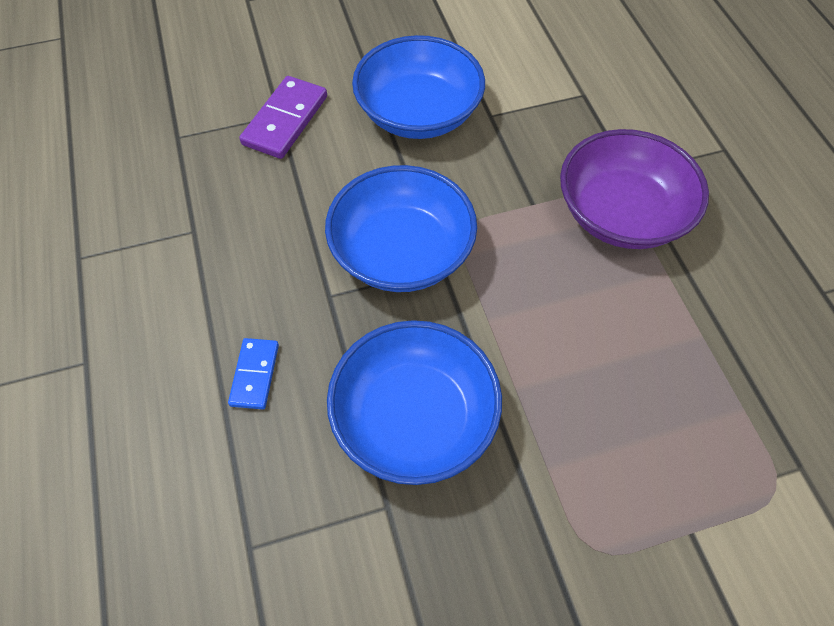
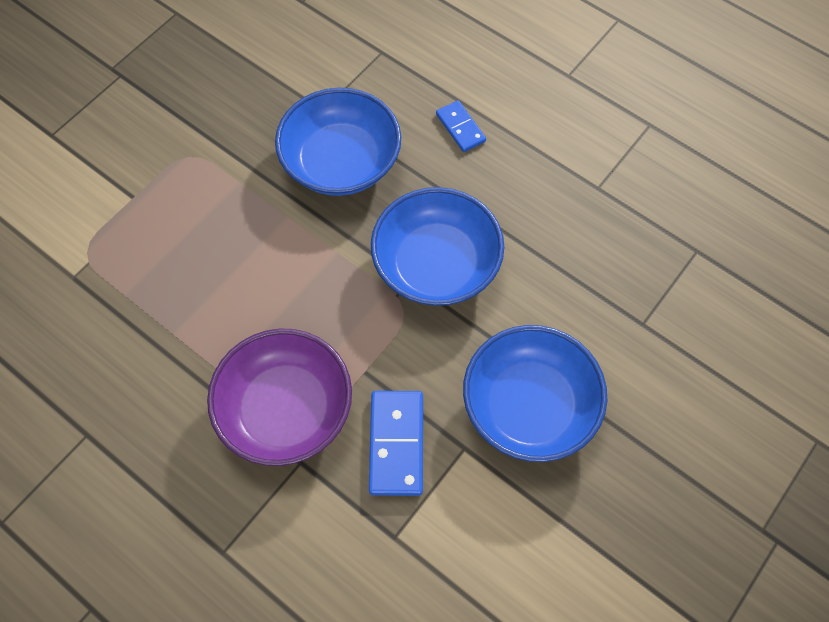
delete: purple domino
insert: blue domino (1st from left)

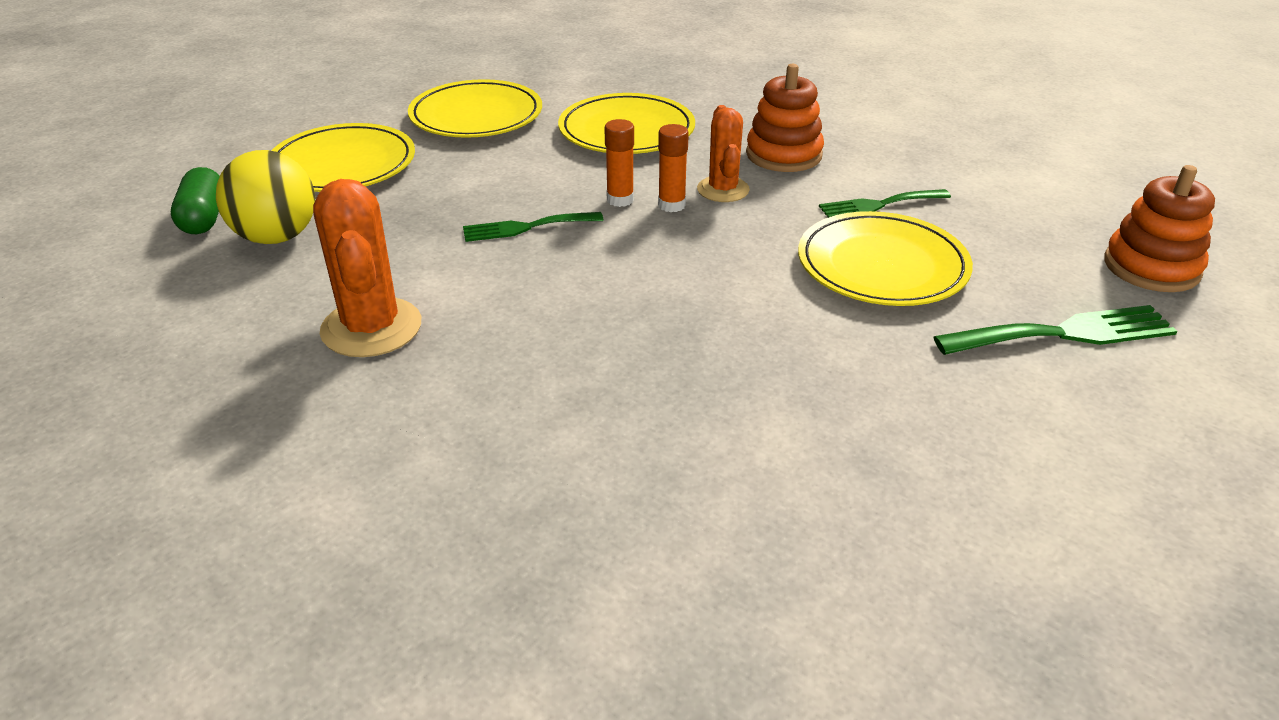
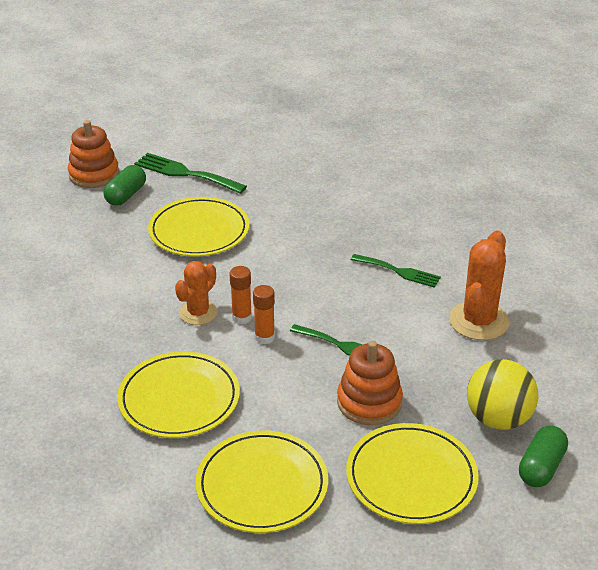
insert: green capsule (1st from left)
move: orange stacking toy (1st from left in the first image) to orange stacking toy (2nd from left); green fork (2nd from left in the first image) to green fork (3rd from left)

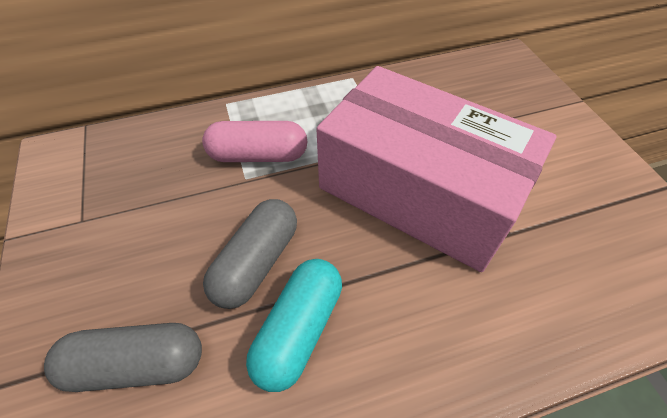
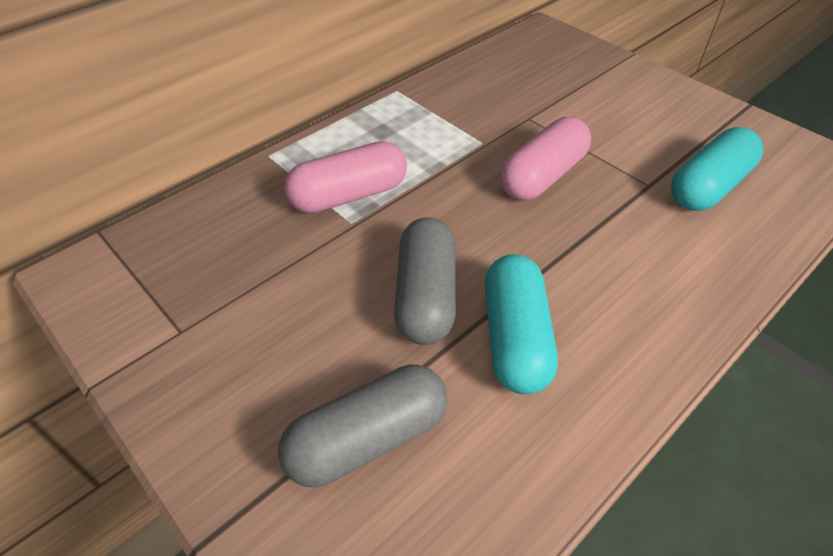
insert: turquoise capsule (2nd from left)
replace: pink box to pink capsule (2nd from left)

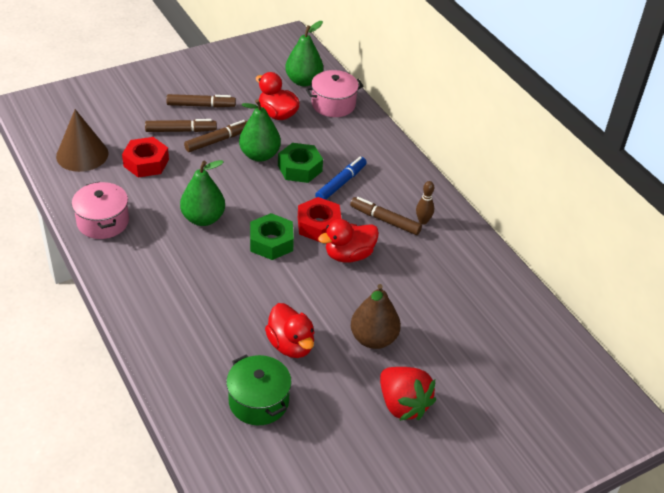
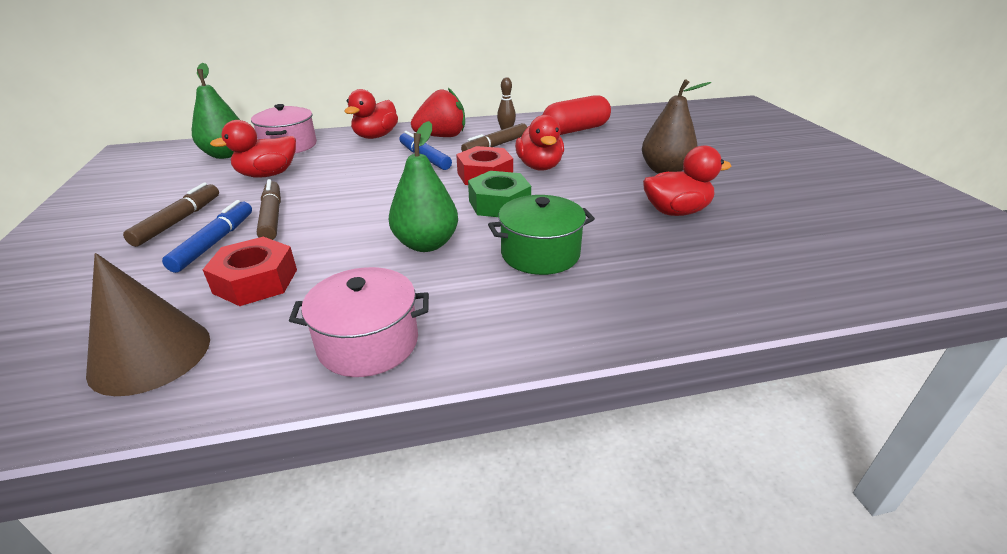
delete: green pear (2nd from left); green nut (2nd from left)
insert: red duck (2nd from left); red capsule
move: red strawberry; green pot
recolor: brown marker (1st from left) to blue marker (1st from left)

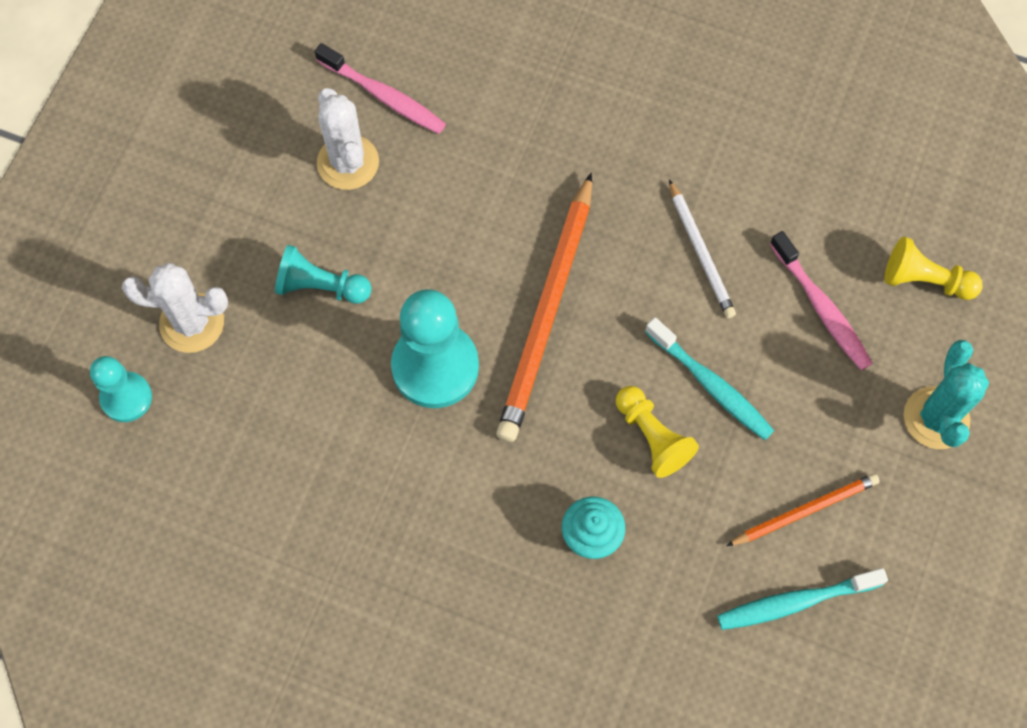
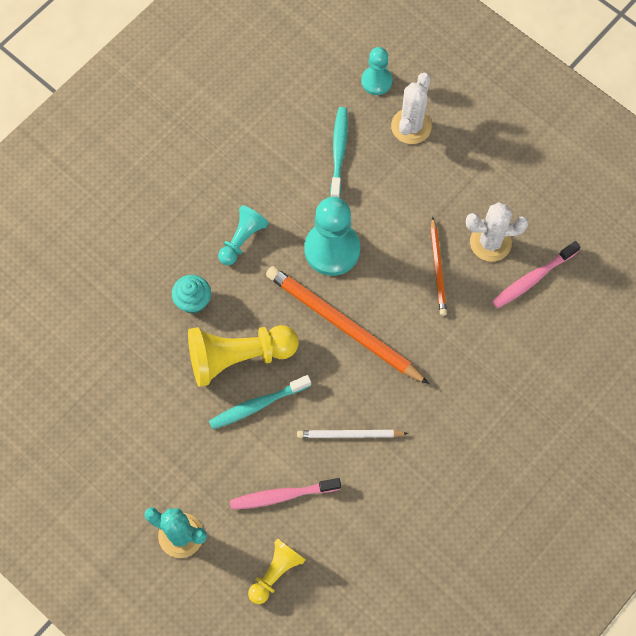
move: turquoise pawn (2nd from left in the first image) to turquoise pawn (1st from left); turquoise toothbrush (2nd from left); orange pencil (2nd from left)
resize: yellow pawn (1st from left) x1.72

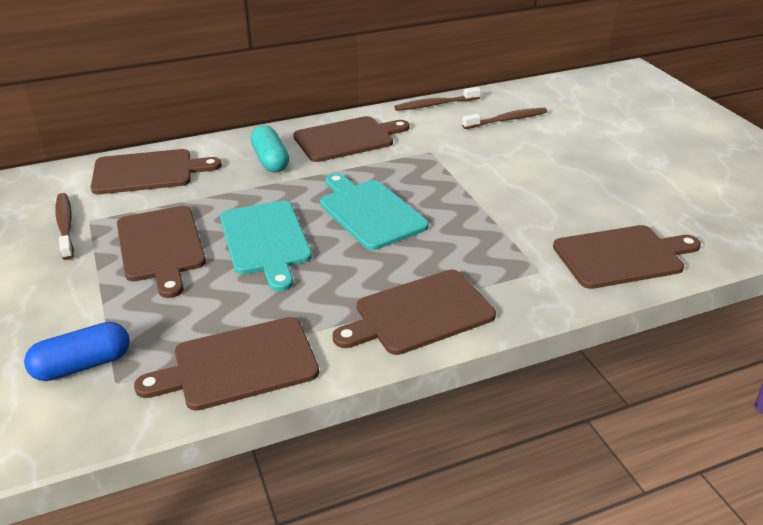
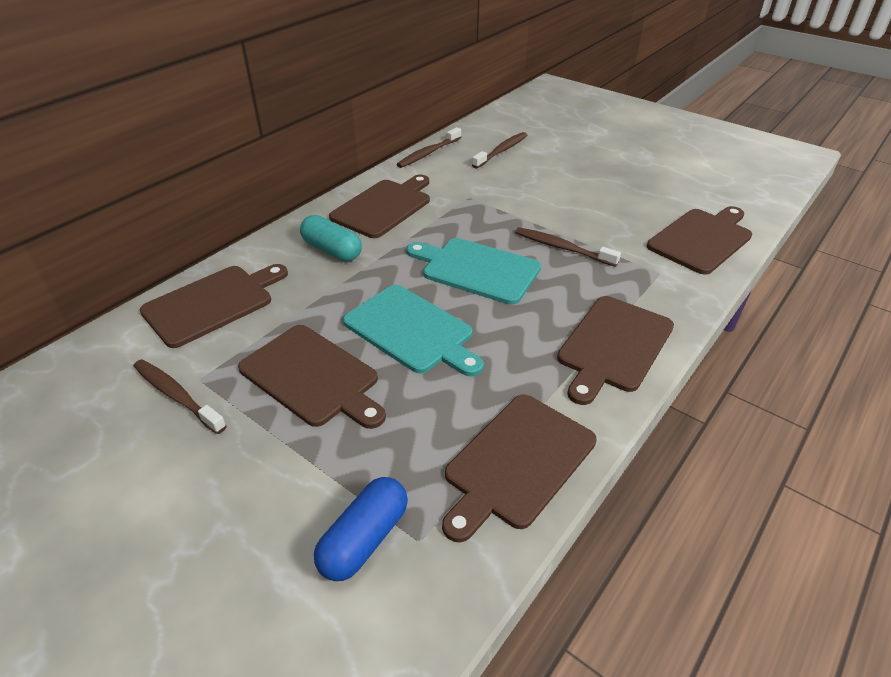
insert: brown toothbrush (4th from left)

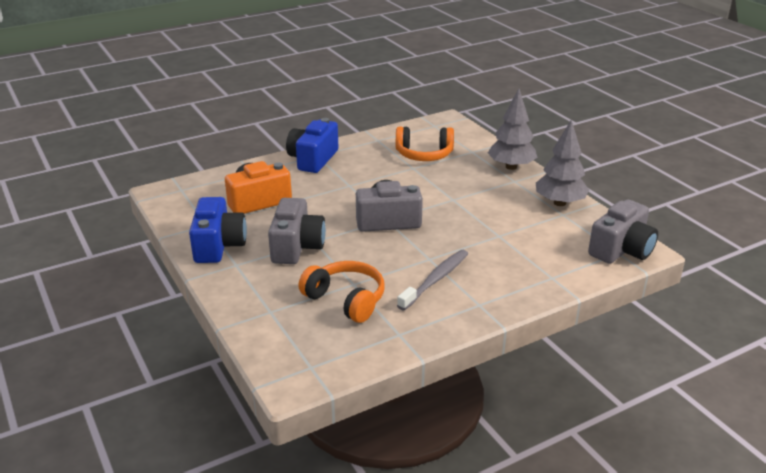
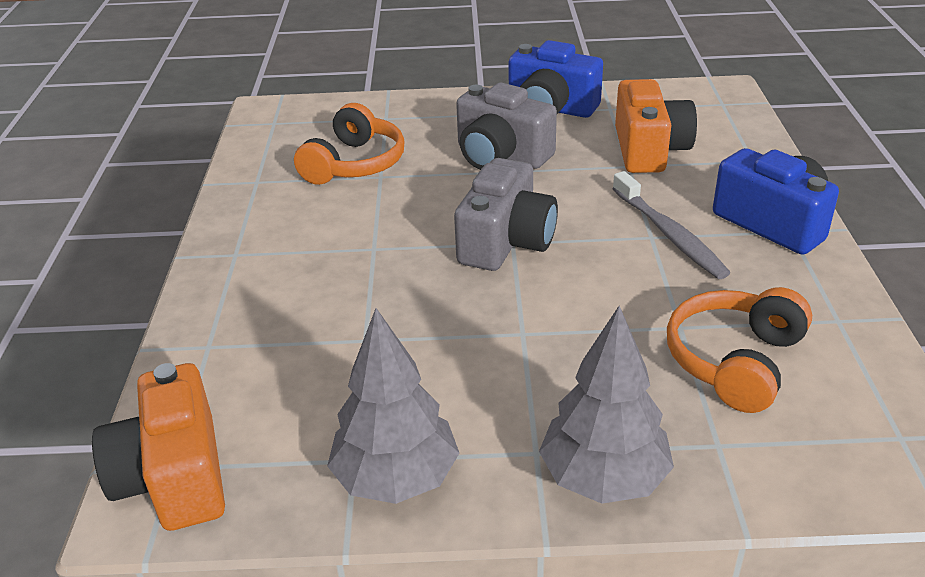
move: grey toothbrush
recolor: grey camera (3rd from left) to orange camera (1st from left)
rotate: orange headphones (1st from left) 45 degrees counterclockwise

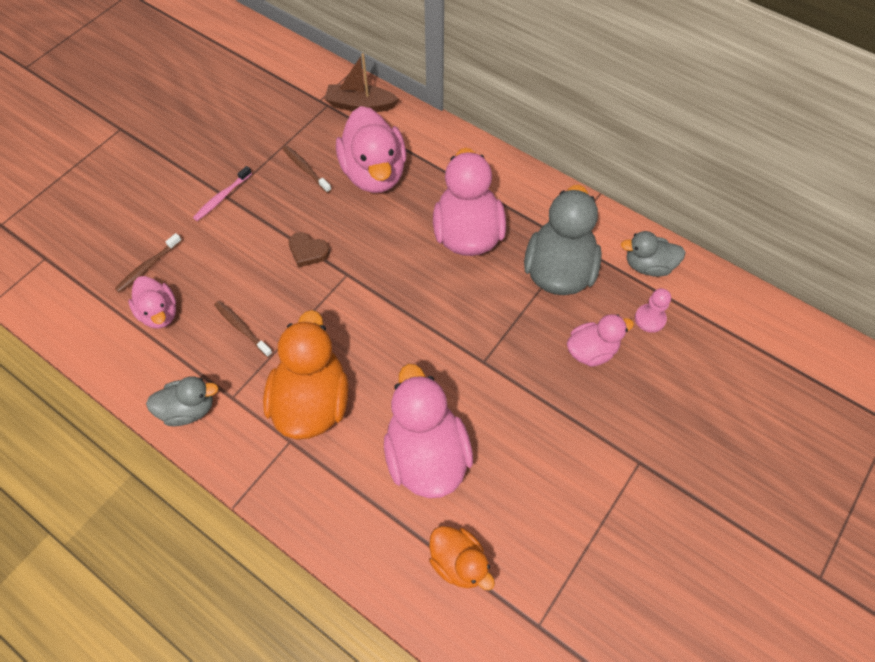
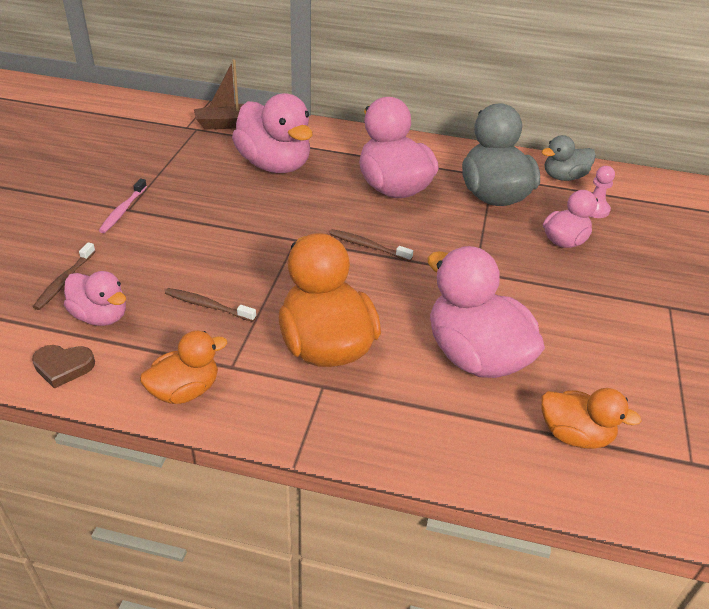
move: brown heart; brown toothbrush (3rd from left)
recolor: grey duck (1st from left) to orange duck (1st from left)

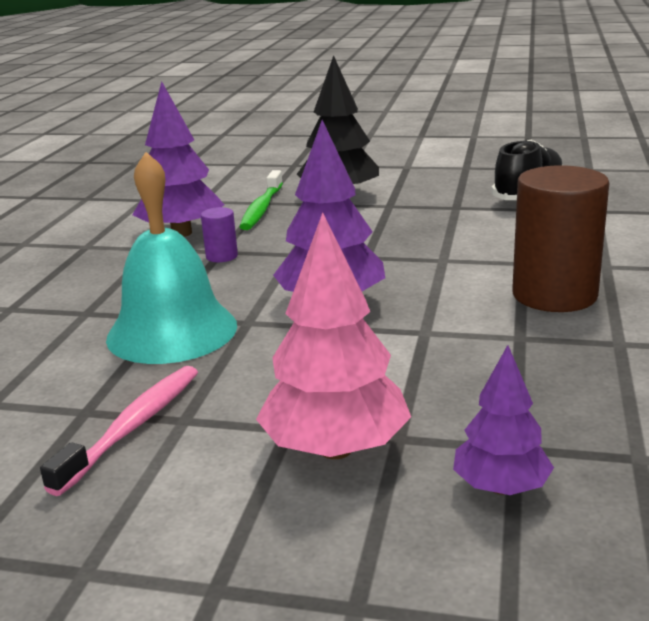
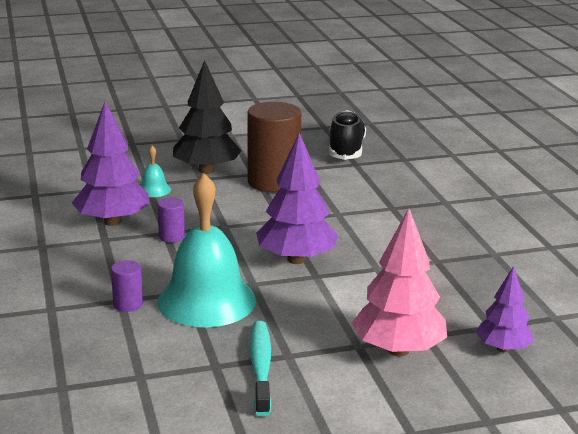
insert: purple cylinder (1st from left)
move: brown cylinder
replace: green toothbrush to turquoise bell (1st from left)
recolor: pink toothbrush to turquoise toothbrush

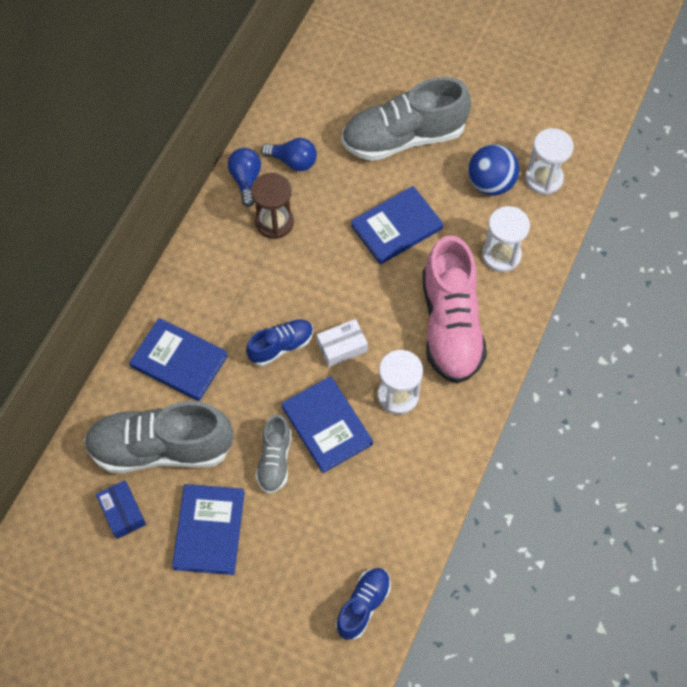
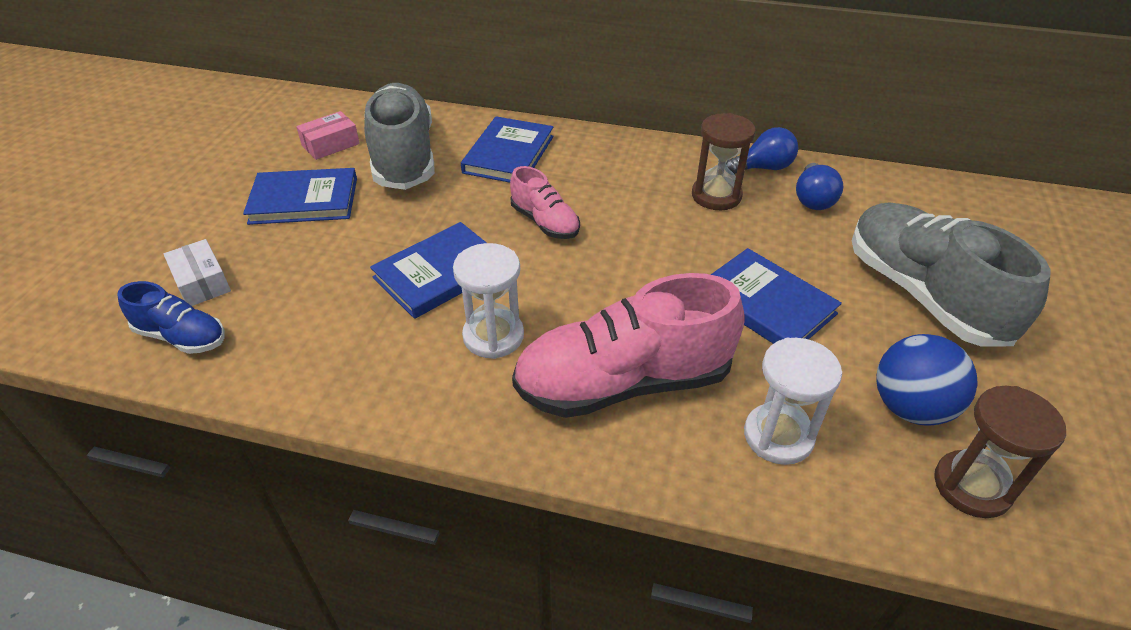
delete: grey shoe (2nd from left)
move: white box
recolor: blue box to pink box; blue shoe (1st from left) to pink shoe (1st from left); white hourglass (3rd from left) to brown hourglass (2nd from left)

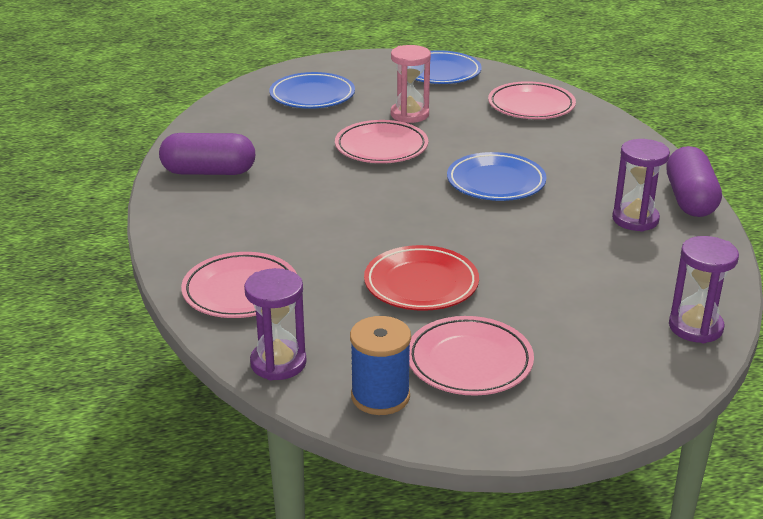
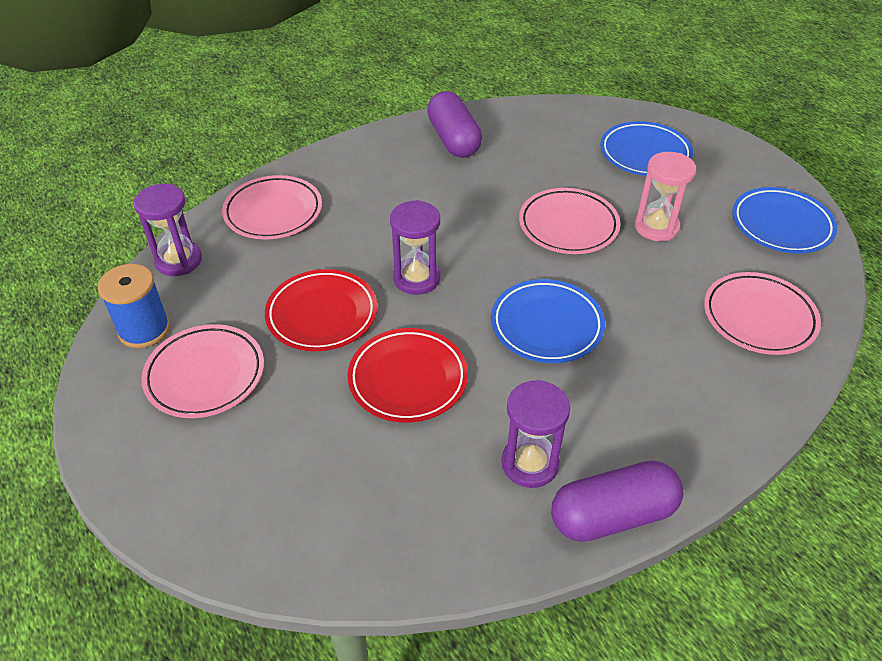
insert: red plate (2nd from left)
move: purple hourglass (3rd from left in the first image) to purple hourglass (2nd from left)

